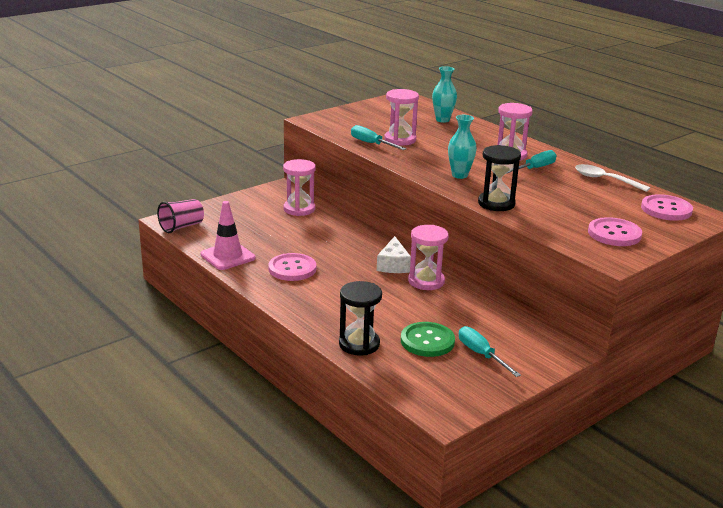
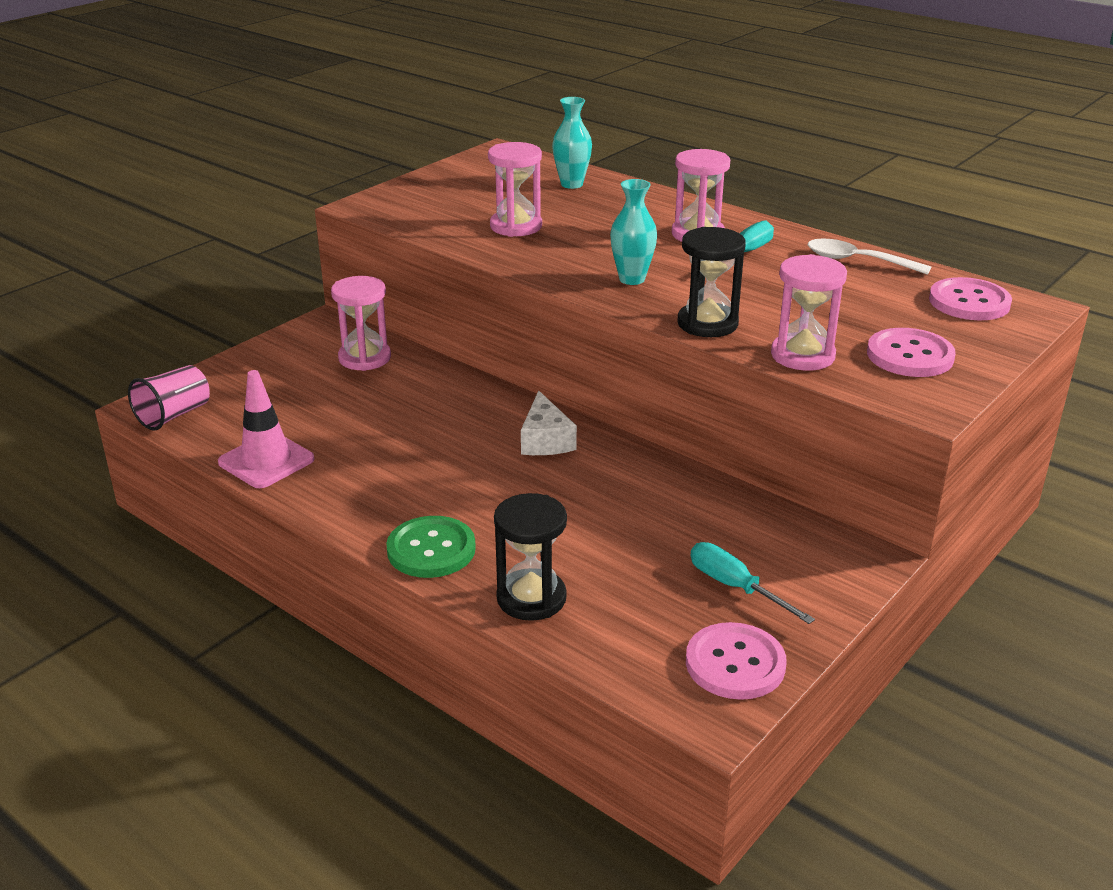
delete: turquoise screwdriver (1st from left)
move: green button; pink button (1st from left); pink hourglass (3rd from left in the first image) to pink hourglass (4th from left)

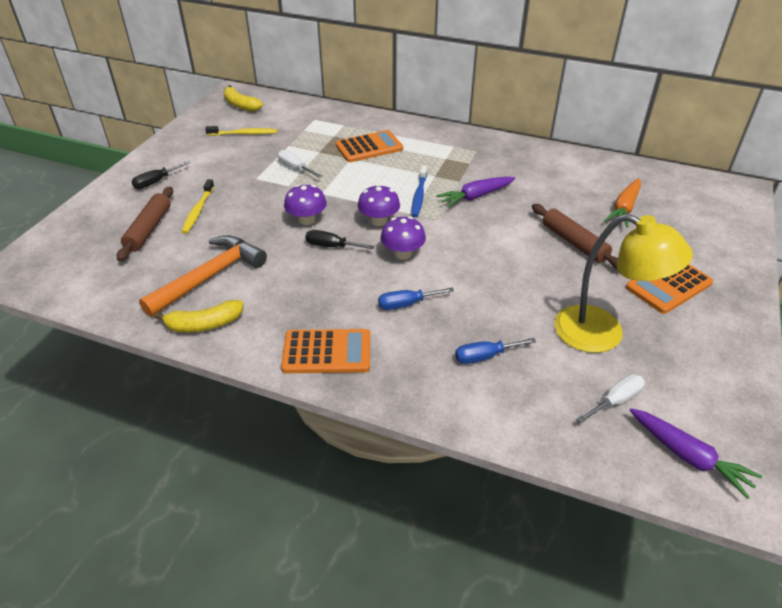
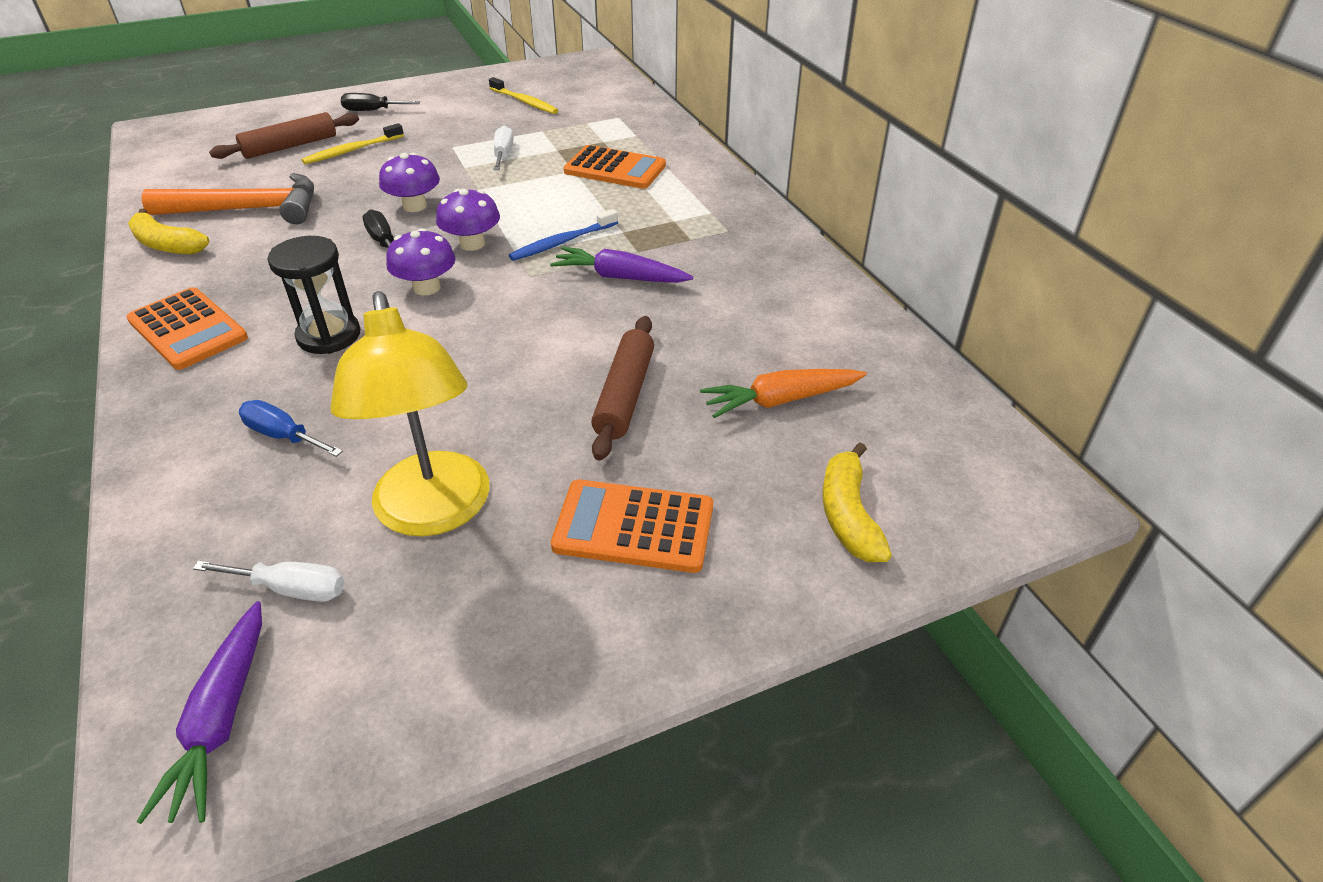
move: yellow banana (2nd from left)
replace: blue screwdriver (1st from left) to black hourglass

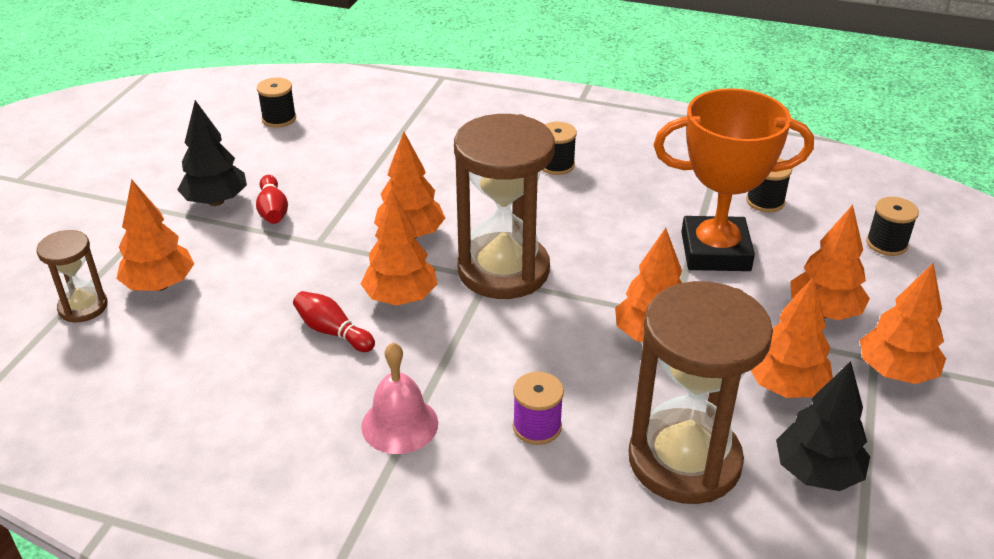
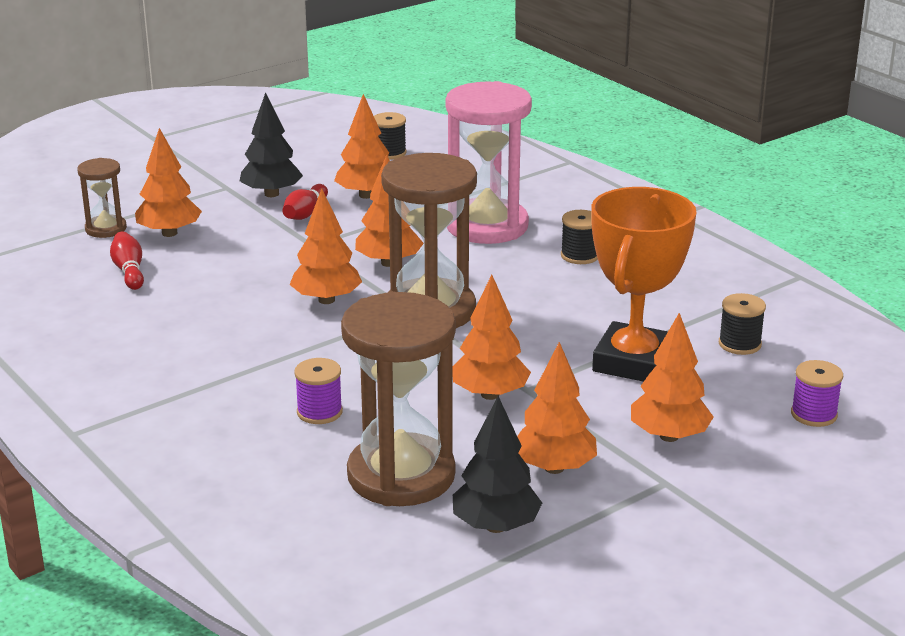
delete: pink bell
insert: pink hourglass
move: red bowling pin (2nd from left in the first image) to red bowling pin (1st from left); orange tree (7th from left in the first image) to orange tree (3rd from left)
recolor: black spool (4th from left) to purple spool (2nd from left)
rotate: orange trophy 75 degrees clockwise

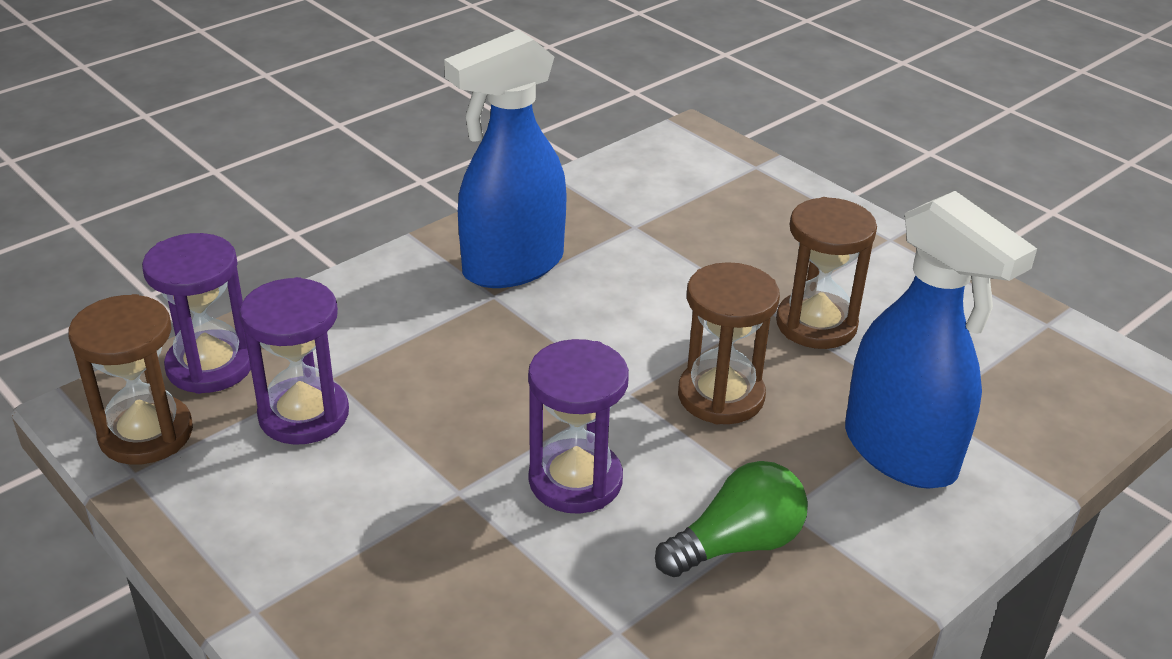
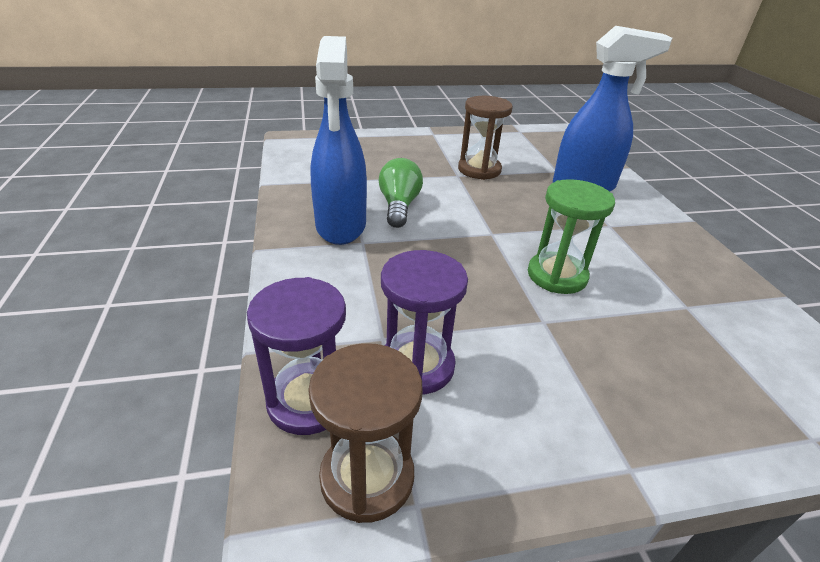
delete: brown hourglass (2nd from left)
move: green light bulb
recolor: purple hourglass (3rd from left) to green hourglass

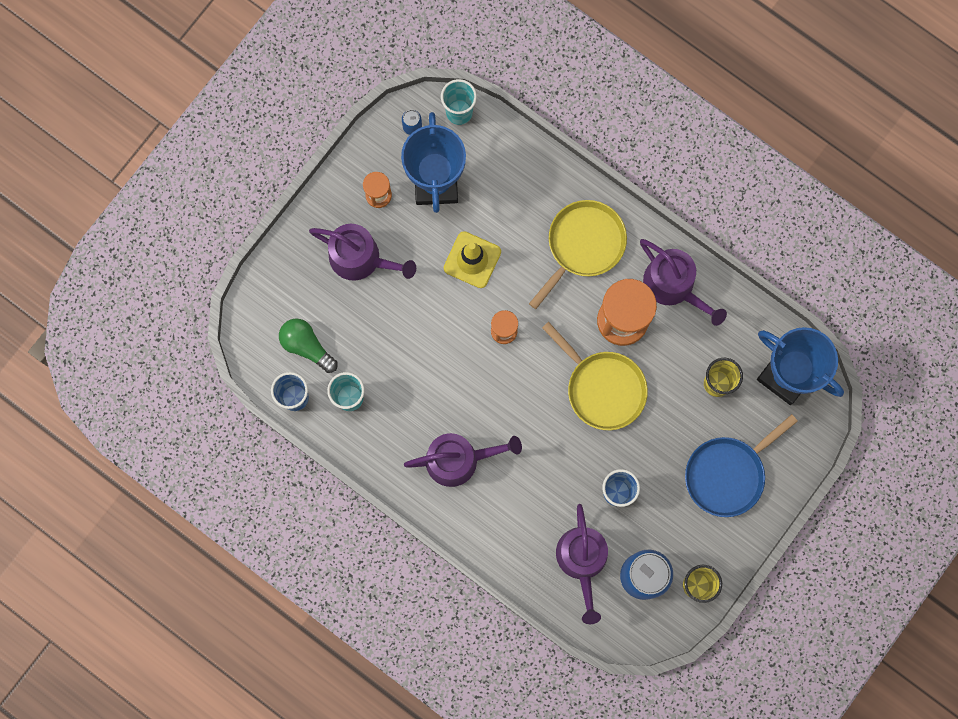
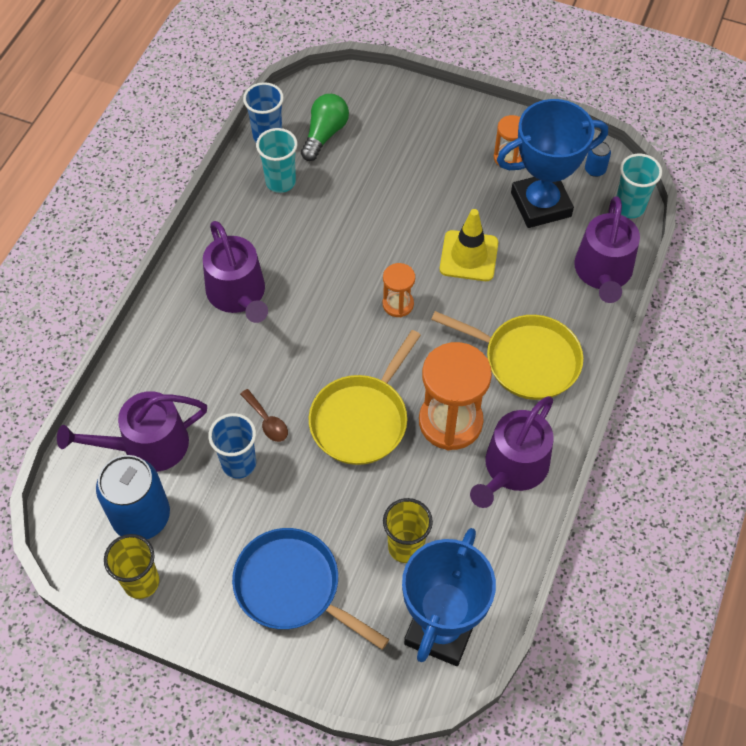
insert: brown spoon
move: purple watering can (1st from left in the first image) to purple watering can (4th from left)

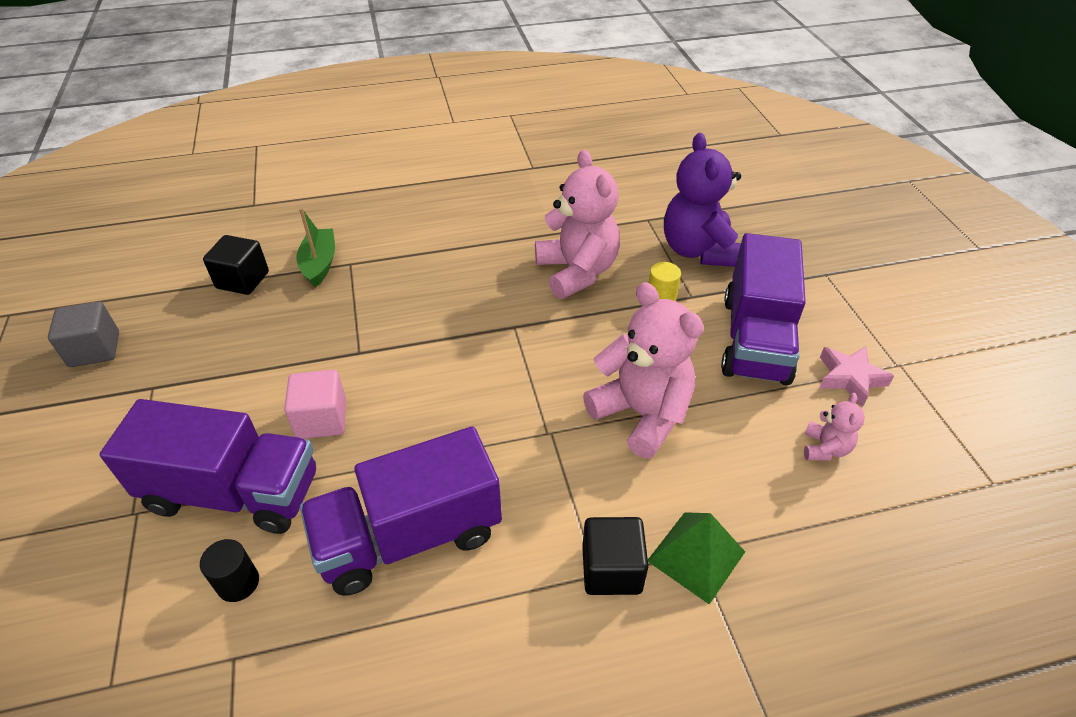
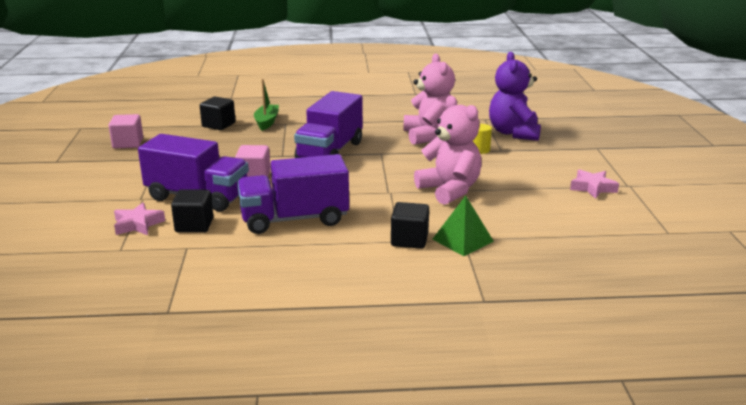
delete: pink teddy bear (3rd from left)
insert: pink star (1st from left)
move: purple truck (3rd from left)
replace: black cylinder to black cube (1st from left)
recolor: grey cube to pink cube (1st from left)

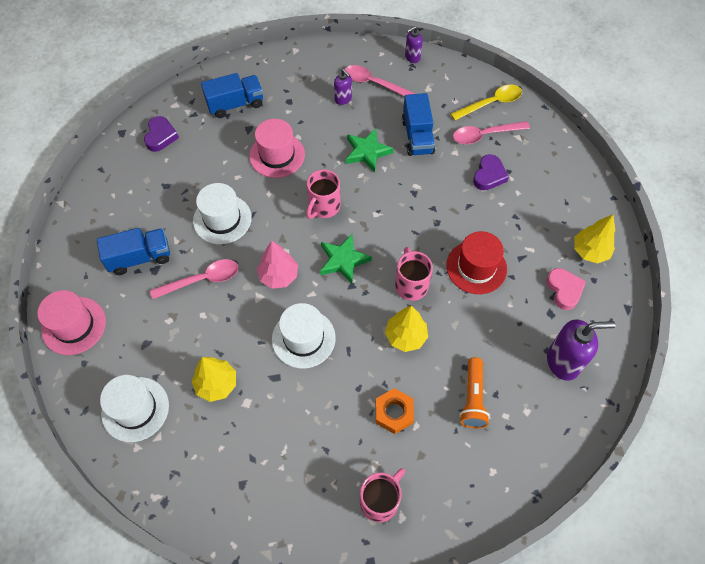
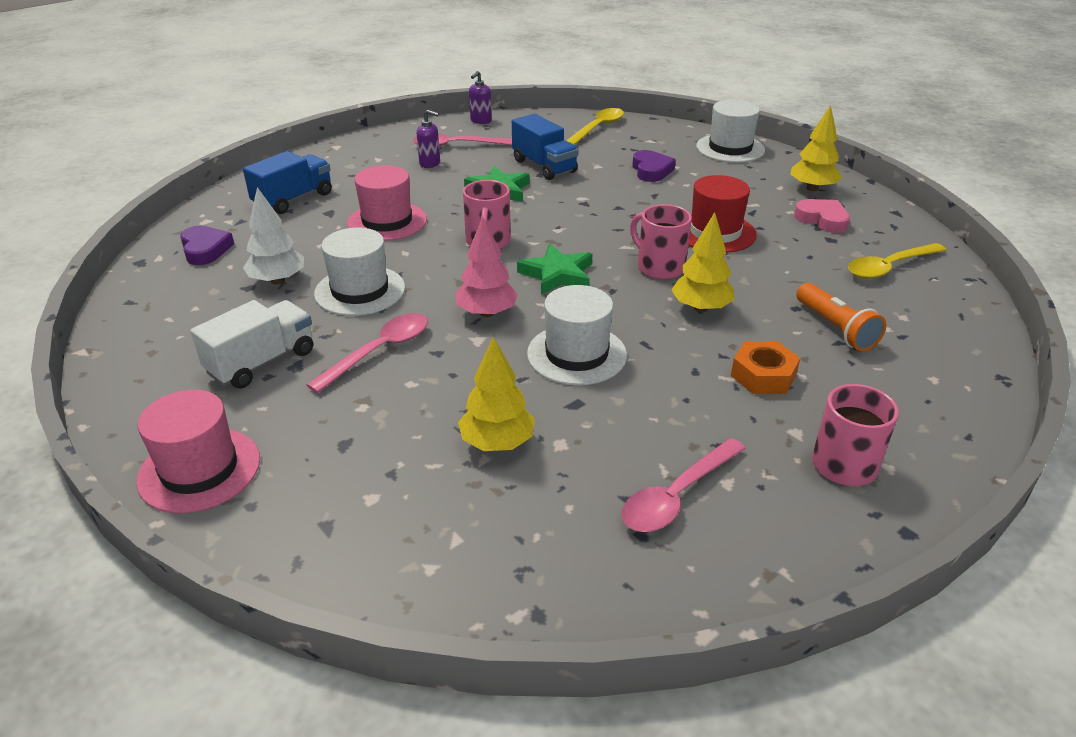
insert: white tree
move: pink spoon (3rd from left); white hat (1st from left in the first image) to white hat (3rd from left)
replace: purple soap dispenser (3rd from left) to yellow spoon (2nd from left)
recolor: blue truck (1st from left) to white truck

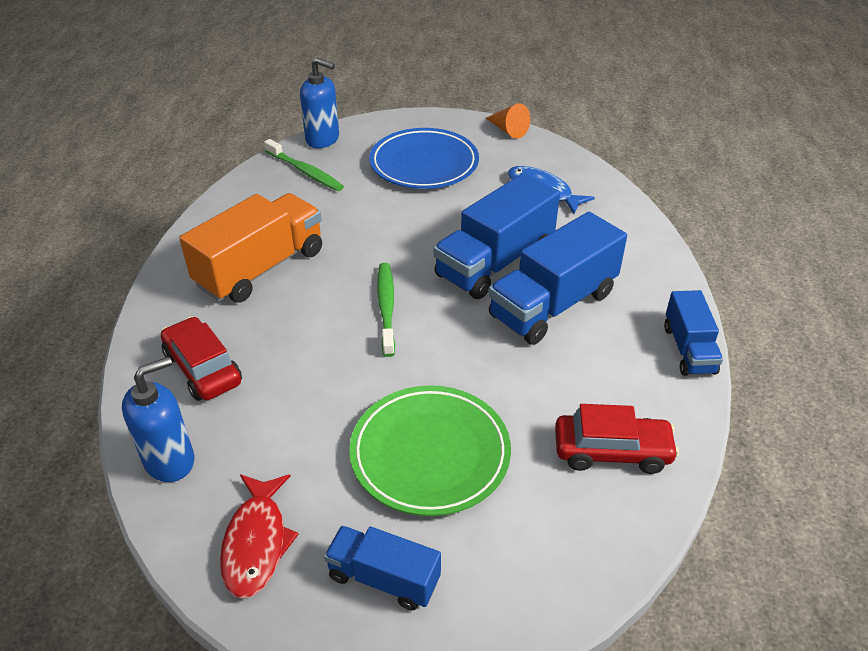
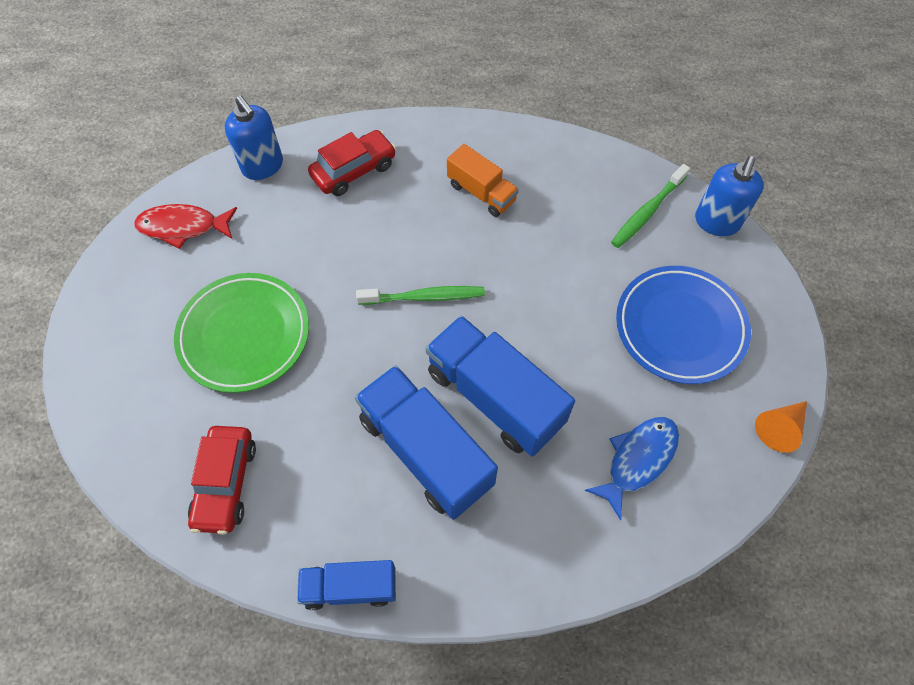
delete: blue truck (1st from left)
resize: orange truck x0.57

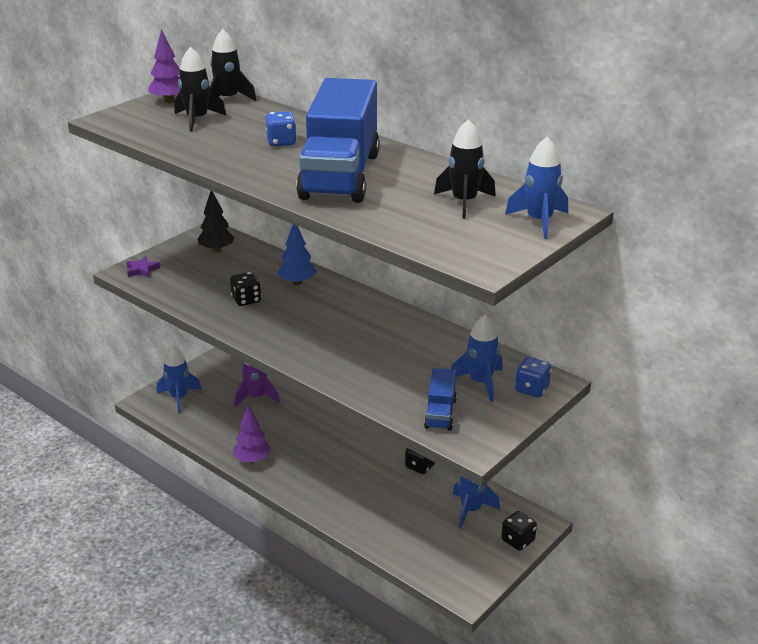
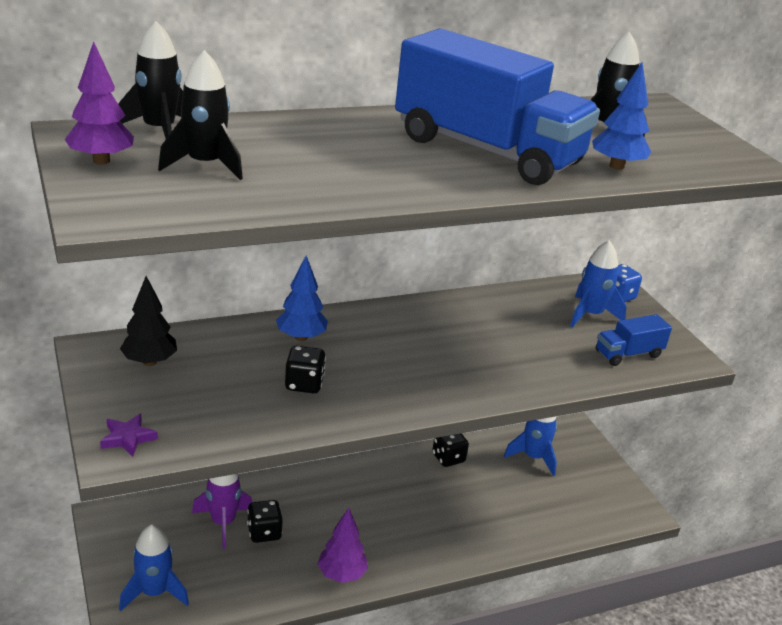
delete: blue dice (1st from left); blue rocket (4th from left)
insert: blue tree (2nd from left)
move: black dice (3rd from left in the first image) to black dice (1st from left)
rotate: blue truck (2nd from left) 120 degrees clockwise

